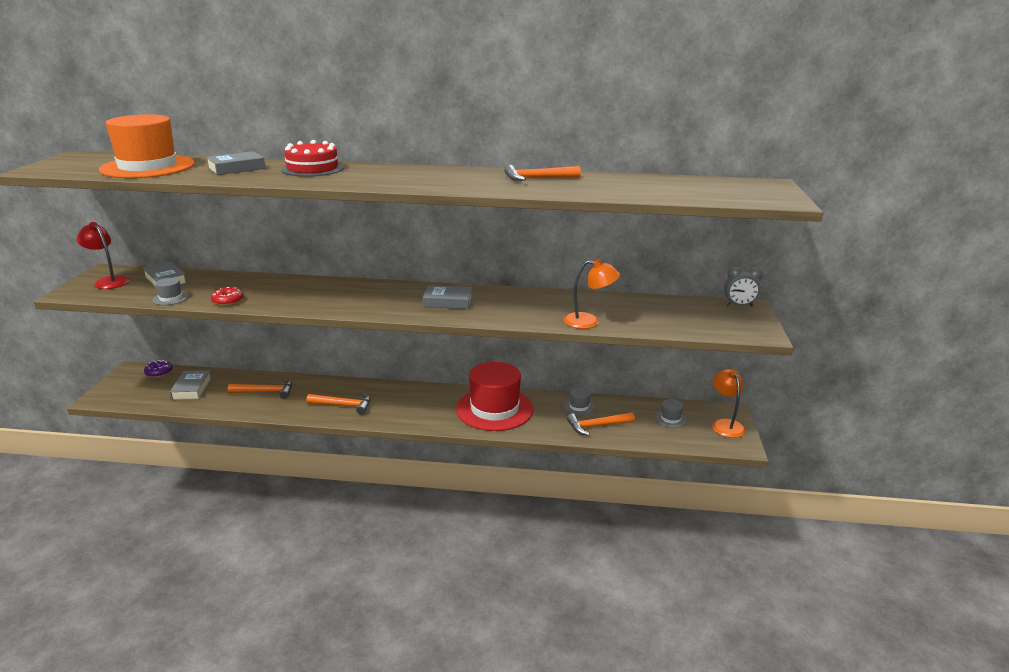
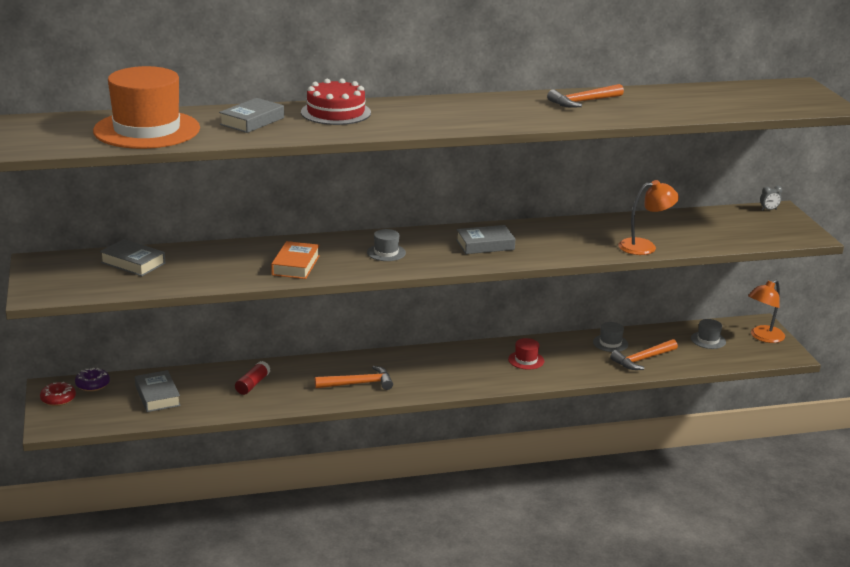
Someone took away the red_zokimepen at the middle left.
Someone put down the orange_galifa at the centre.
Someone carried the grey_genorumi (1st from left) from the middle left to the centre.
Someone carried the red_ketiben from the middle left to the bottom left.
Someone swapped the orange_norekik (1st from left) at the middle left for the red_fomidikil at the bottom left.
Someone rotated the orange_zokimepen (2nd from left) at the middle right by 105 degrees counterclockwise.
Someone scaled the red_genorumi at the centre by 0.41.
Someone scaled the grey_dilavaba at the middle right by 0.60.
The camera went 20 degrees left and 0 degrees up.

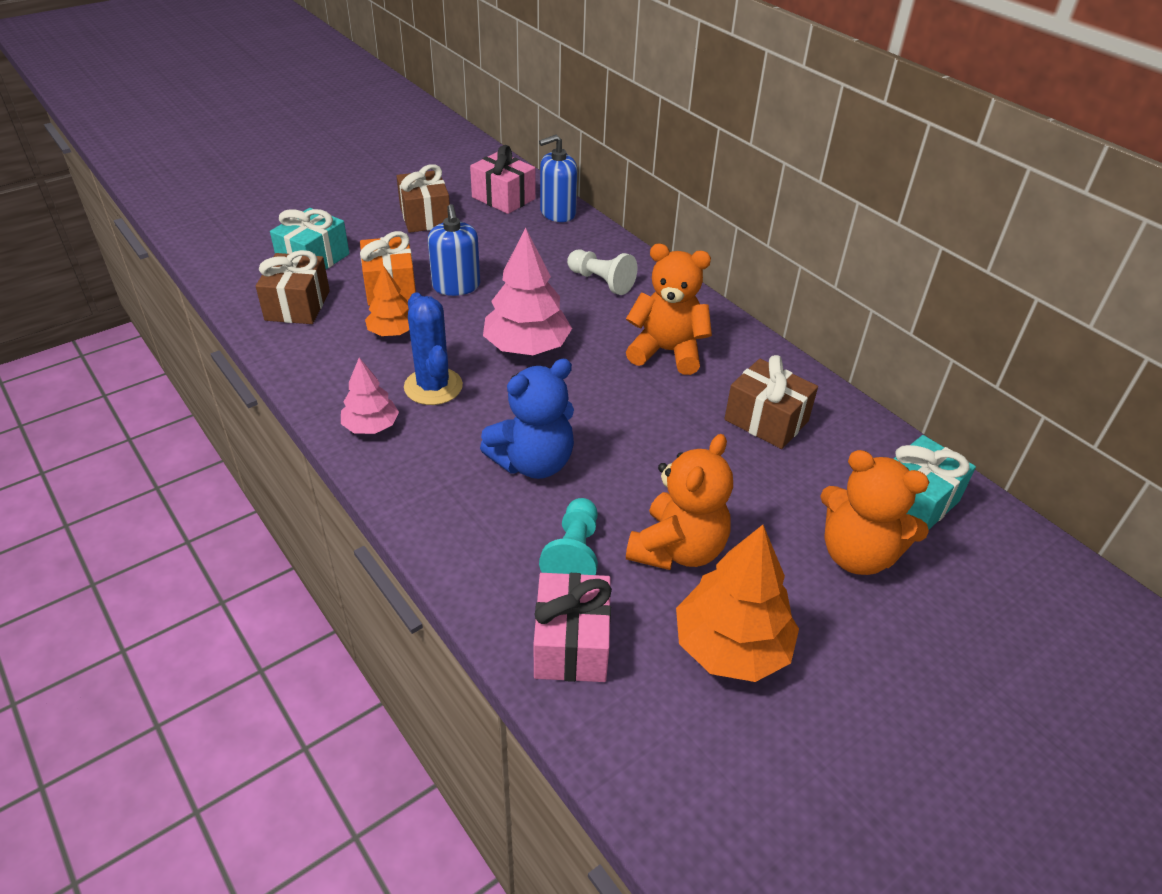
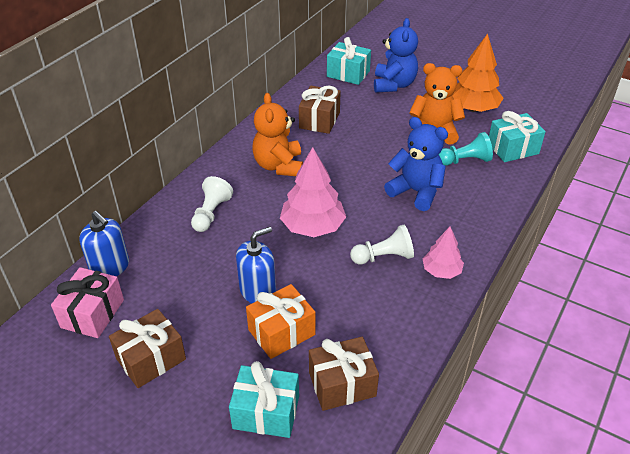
Someone took away the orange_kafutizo (1st from left) at the middle left.
Someone swapped the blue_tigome at the centre for the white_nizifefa (2nd from left) at the centre.
Someone repainted the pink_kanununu (2nd from left) at the bottom centre, which became the turquoise_kanununu (3rd from left) at the top right.
Someone repainted the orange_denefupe (3rd from left) at the middle right, which became the blue_denefupe (1st from left) at the top centre.
The camera went 110 degrees left and 0 degrees up.

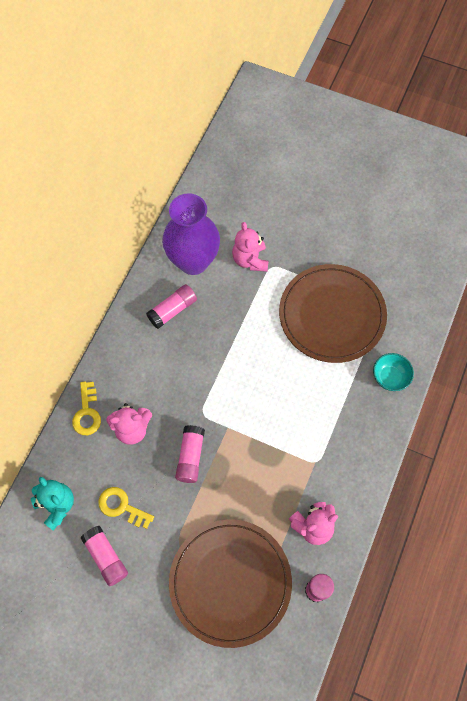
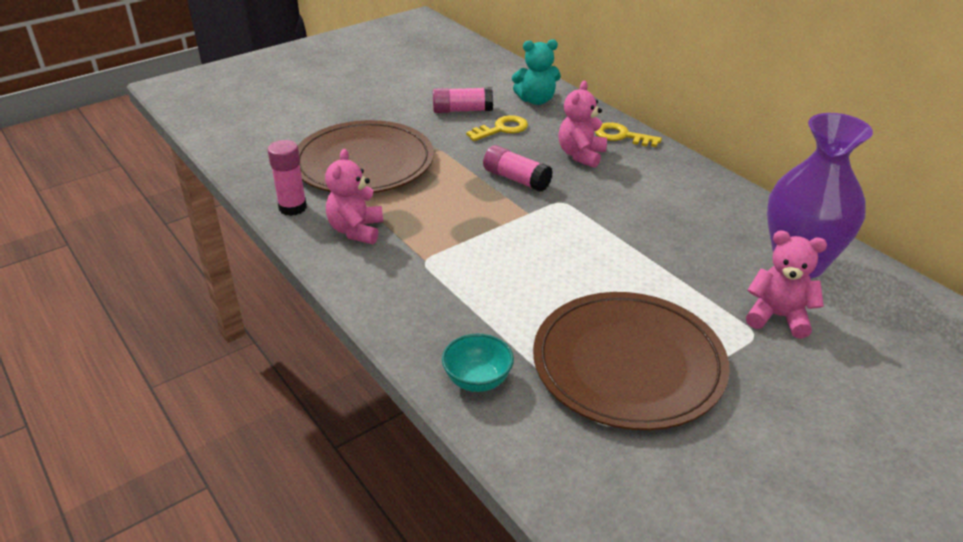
Someone took away the pink_fomidikil (2nd from left) at the centre.
The camera went 120 degrees right and 30 degrees down.

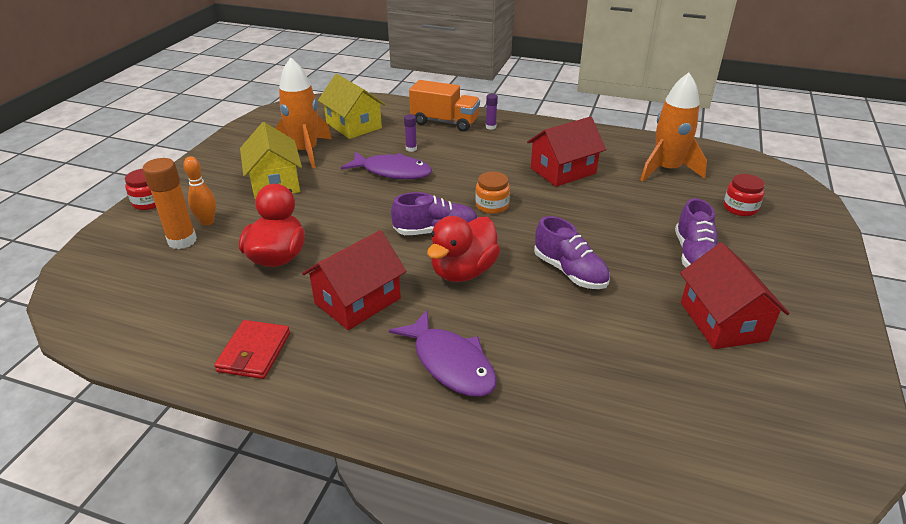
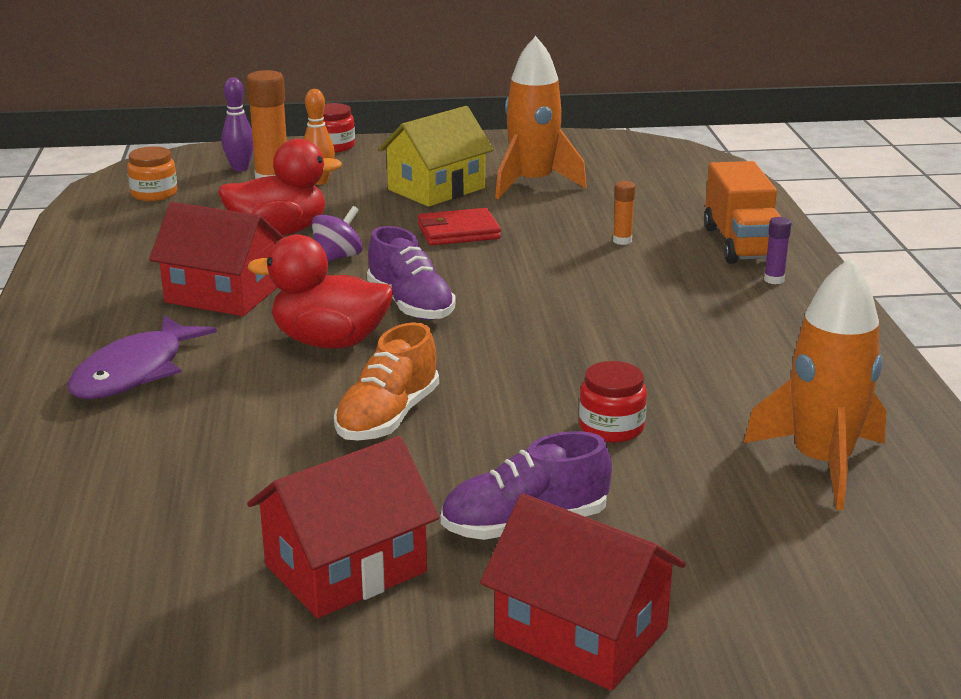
Someone took away the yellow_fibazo (2nd from left) at the top centre.
Someone took away the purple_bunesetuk (1st from left) at the top centre.
Someone put down the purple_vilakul at the top left.
Someone put down the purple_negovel at the centre.
Someone carried the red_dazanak from the middle left to the top centre.
Someone carried the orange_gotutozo from the centre to the top left.
Someone carried the red_fibazo (2nd from left in the first image) from the top centre to the bottom centre.
Someone carried the red_gotutozo (2nd from left) from the middle right to the centre.
Someone repainted the purple_fomidikil (1st from left) at the top centre, which became the orange_fomidikil (2nd from left) at the top centre.
Someone repainted the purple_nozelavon (2nd from left) at the centre, which became the orange_nozelavon at the centre.
The camera went 65 degrees right and 10 degrees down.

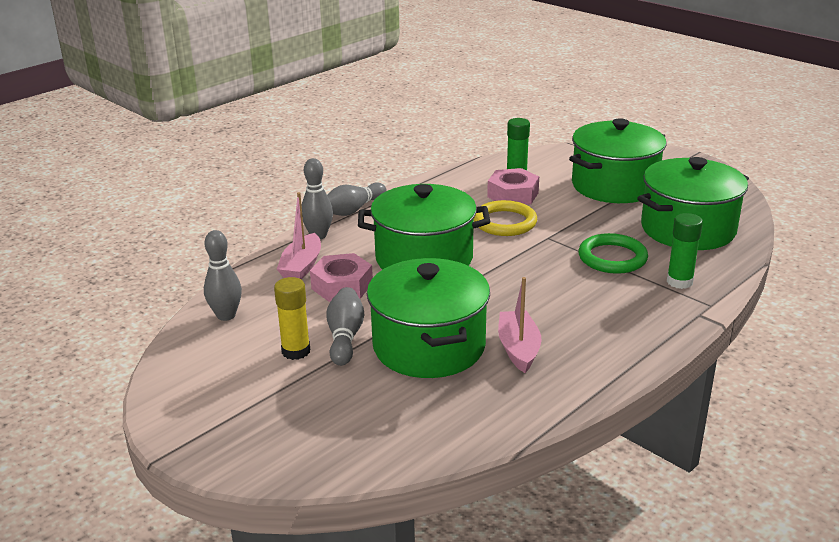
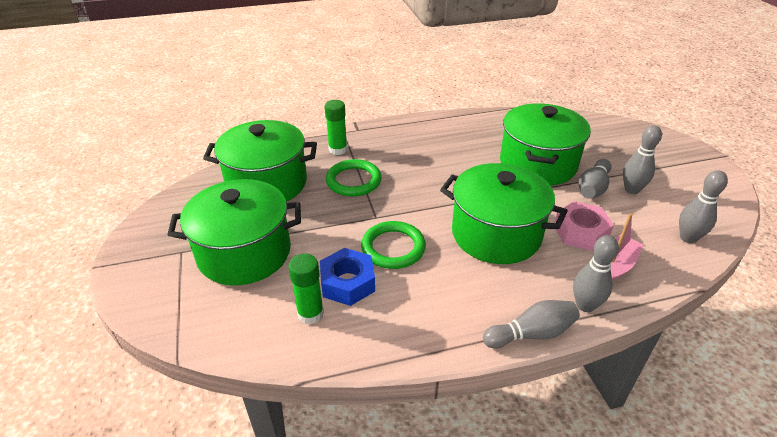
Someone took away the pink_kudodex (2nd from left) at the centre.
Someone swapped the yellow_fomidikil at the centre for the grey_vilakul (4th from left) at the middle right.
Someone repainted the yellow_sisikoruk at the centre, which became the green_sisikoruk (2nd from left) at the centre.
Someone repainted the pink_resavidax (2nd from left) at the centre, which became the blue_resavidax at the centre.
The camera went 150 degrees left and 10 degrees up.

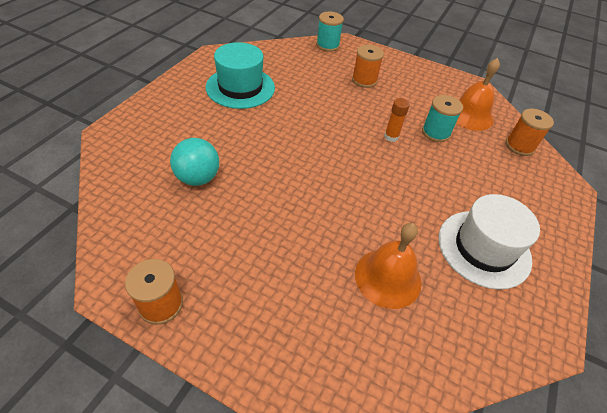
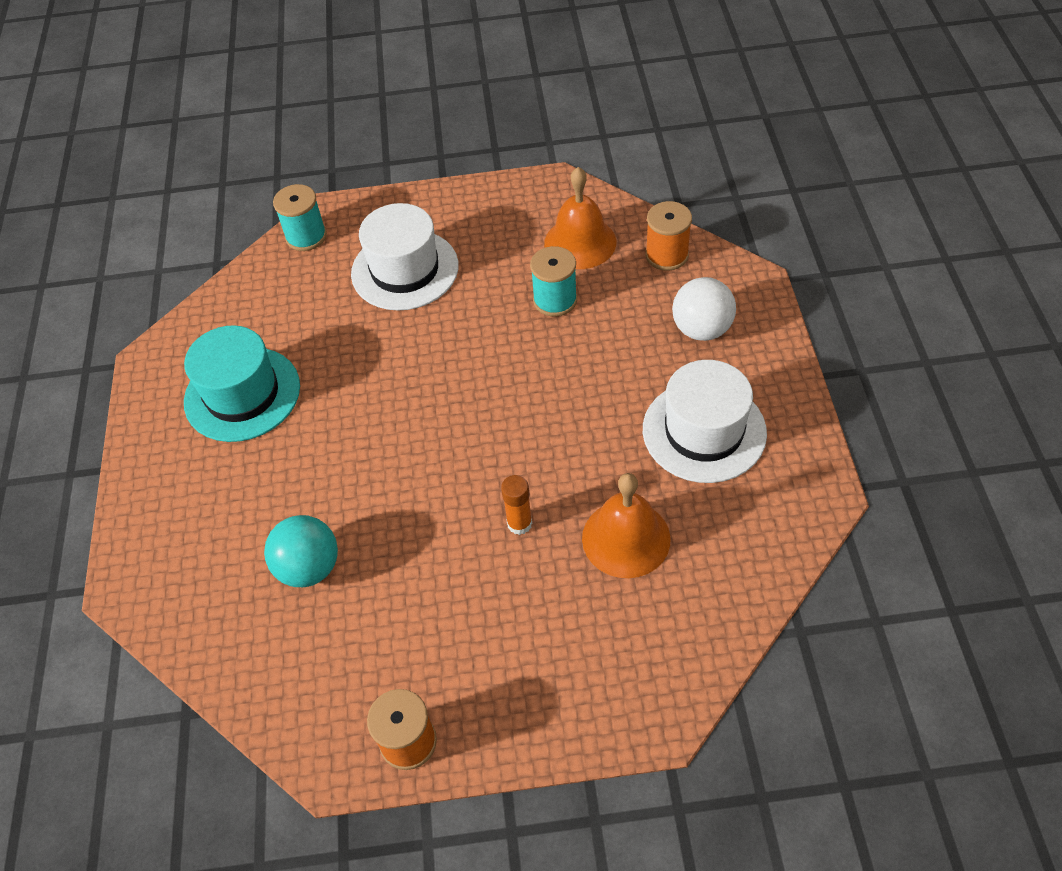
Someone put down the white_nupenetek at the centre.
Someone carried the orange_fomidikil from the top centre to the centre.
Someone swapped the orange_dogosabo (2nd from left) at the top centre for the white_genorumi (1st from left) at the top centre.
The camera went 25 degrees left and 5 degrees up.

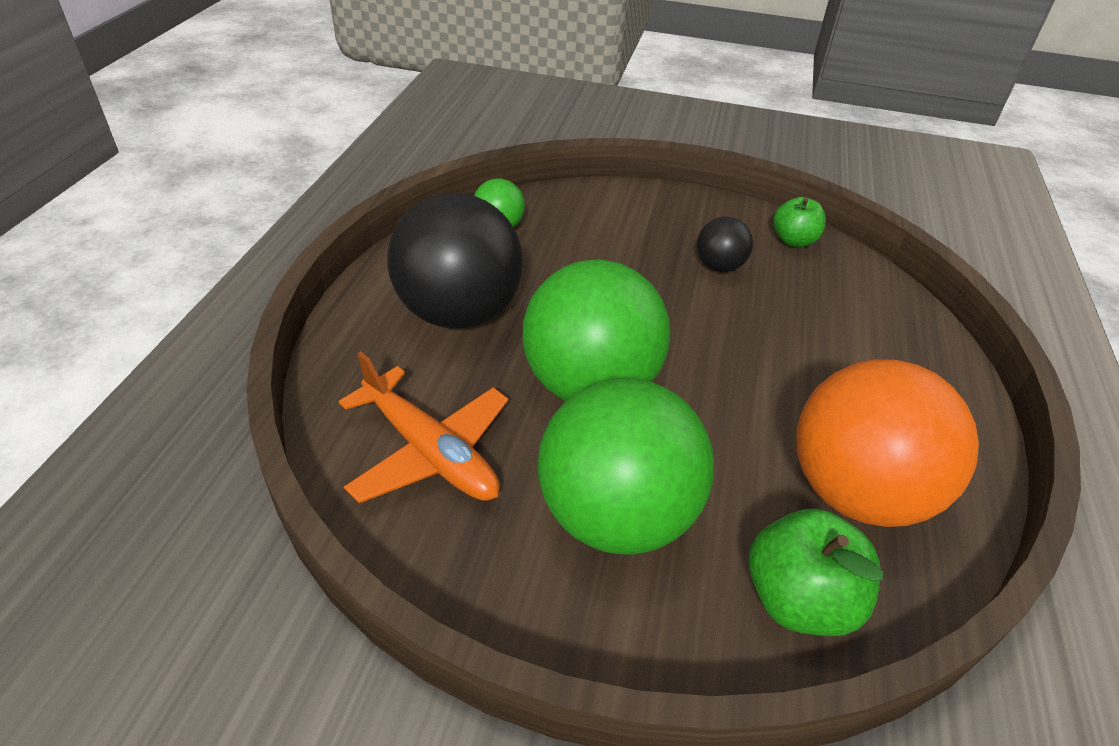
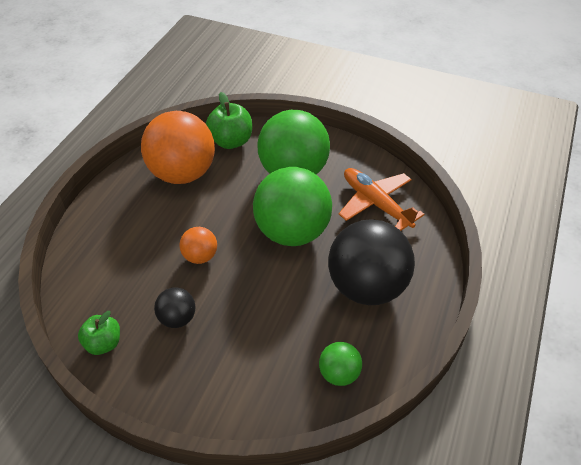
Someone put down the orange_nupenetek (2nd from left) at the centre.
The camera went 170 degrees left and 5 degrees up.

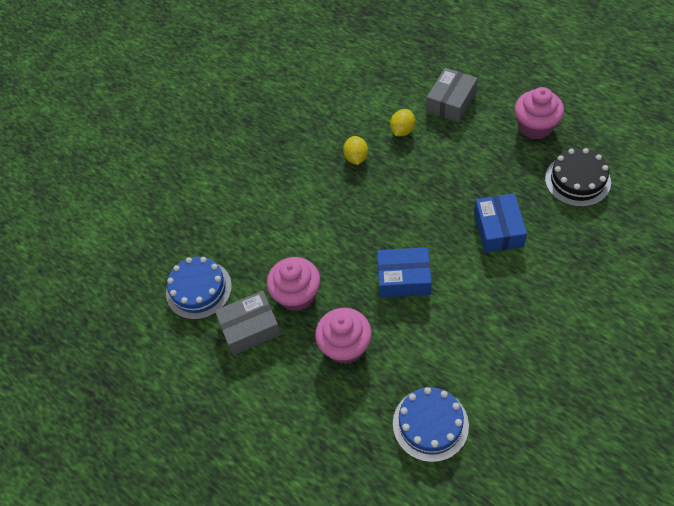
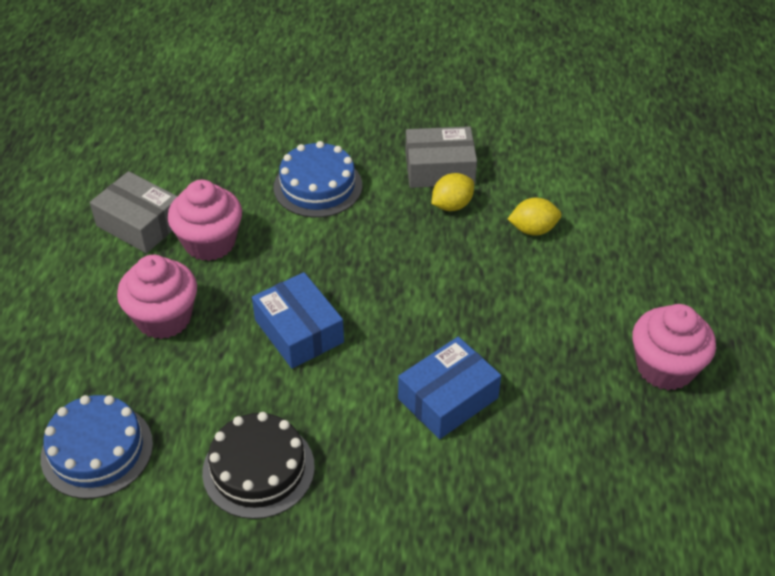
Someone carried the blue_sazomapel (1st from left in the first image) from the middle left to the top centre.
Someone carried the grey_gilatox (2nd from left) from the top right to the top centre.
Someone carried the black_sazomapel from the middle right to the bottom left.
The camera went 50 degrees right and 10 degrees down.

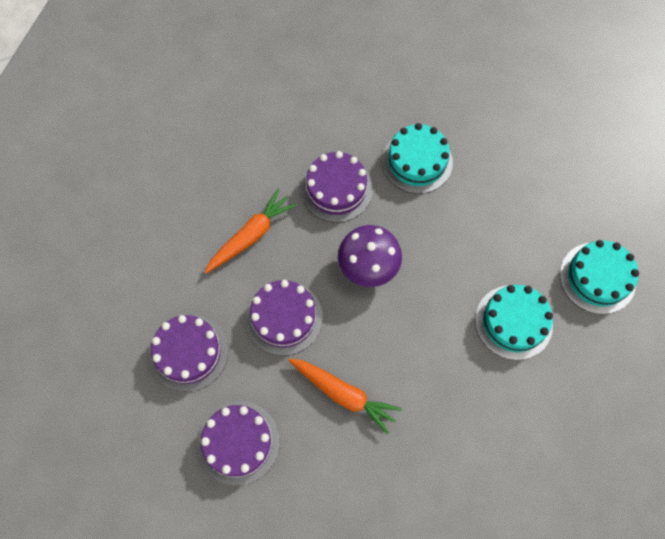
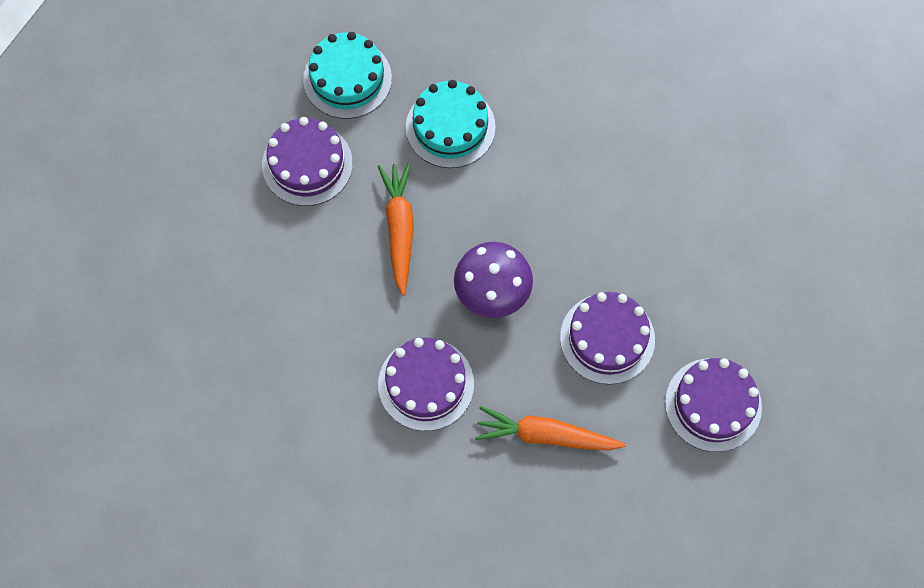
Someone took away the turquoise_sazomapel (1st from left) at the top centre.
Someone carried the purple_sazomapel (2nd from left in the first image) from the bottom centre to the top left.
Someone carried the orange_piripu (2nd from left in the first image) from the bottom centre to the centre.
The camera went 125 degrees left and 0 degrees up.

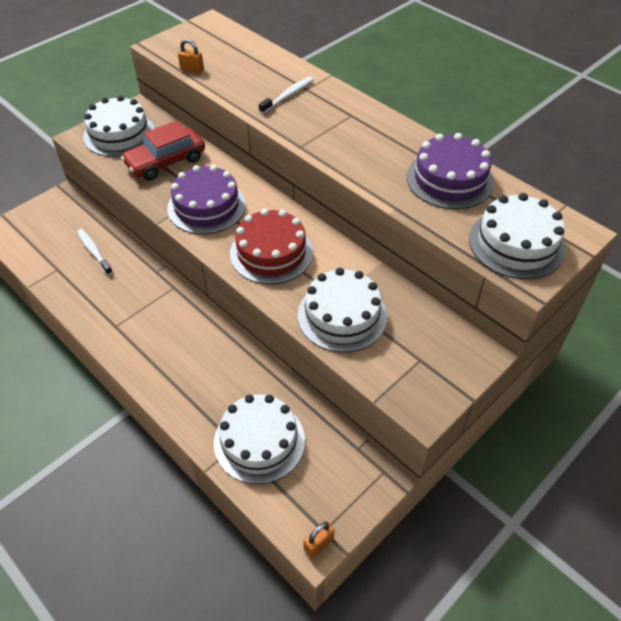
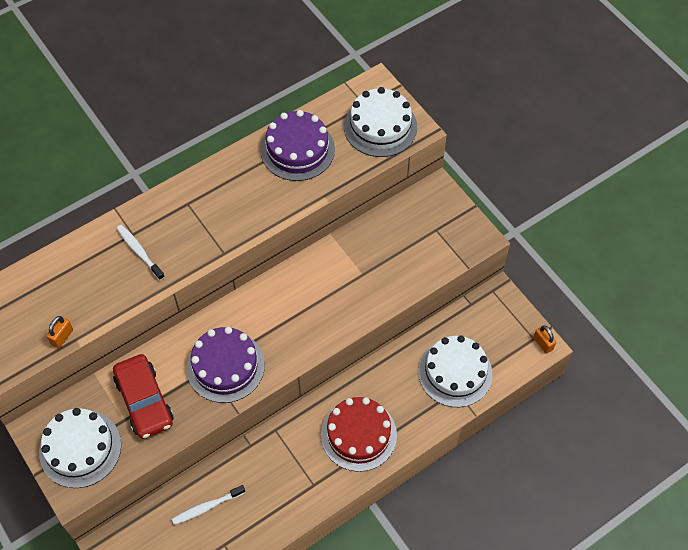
Someone took away the white_sazomapel (3rd from left) at the centre.
Someone carried the red_sazomapel from the centre to the bottom centre.
The camera went 80 degrees left and 10 degrees up.

